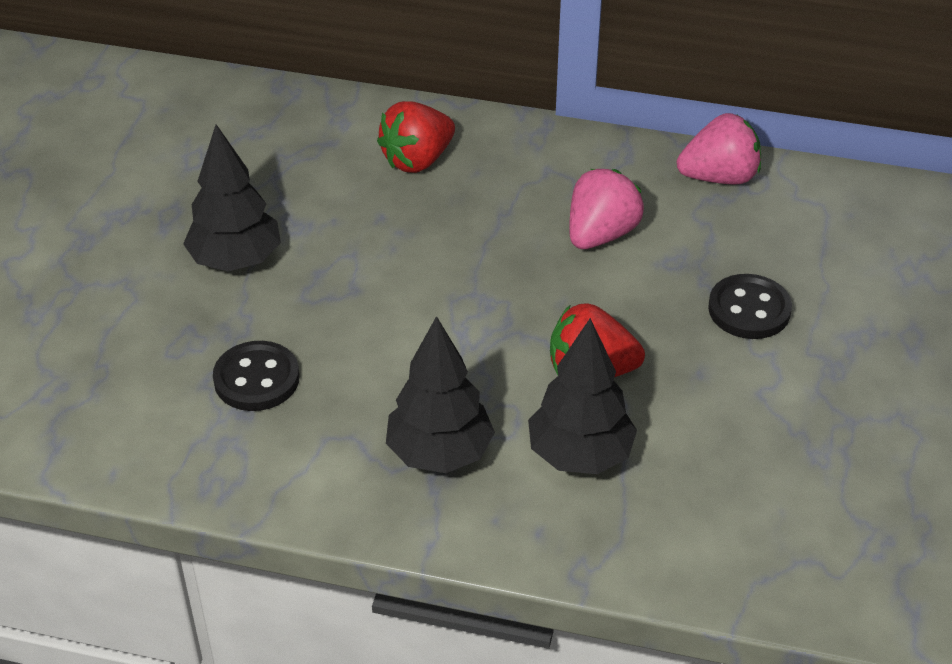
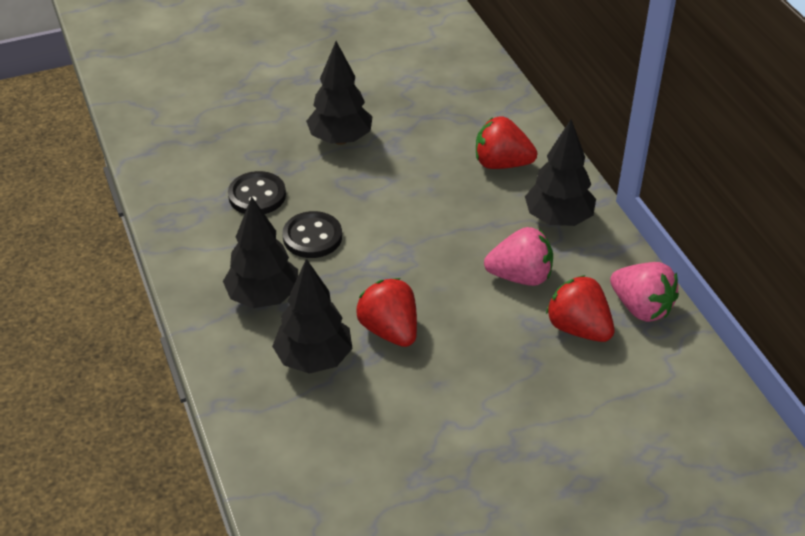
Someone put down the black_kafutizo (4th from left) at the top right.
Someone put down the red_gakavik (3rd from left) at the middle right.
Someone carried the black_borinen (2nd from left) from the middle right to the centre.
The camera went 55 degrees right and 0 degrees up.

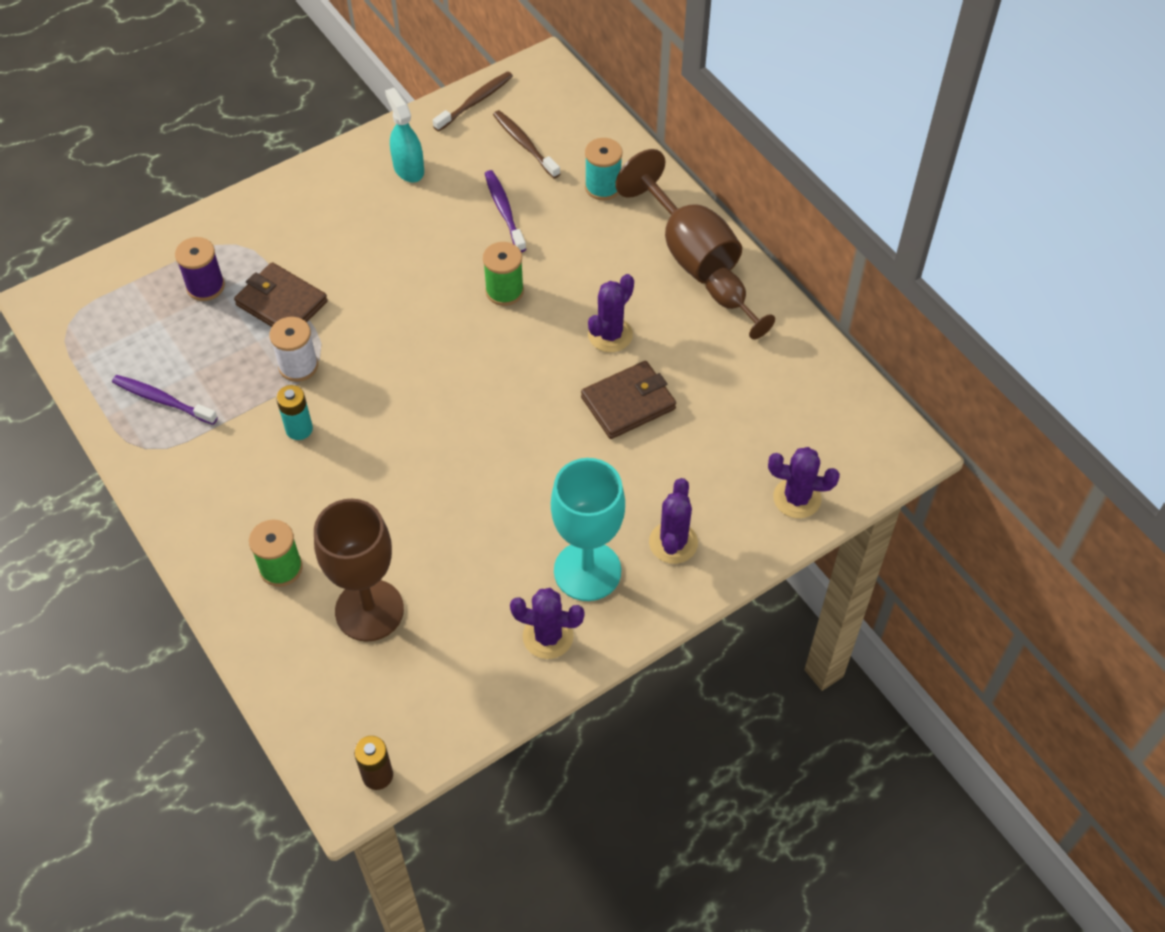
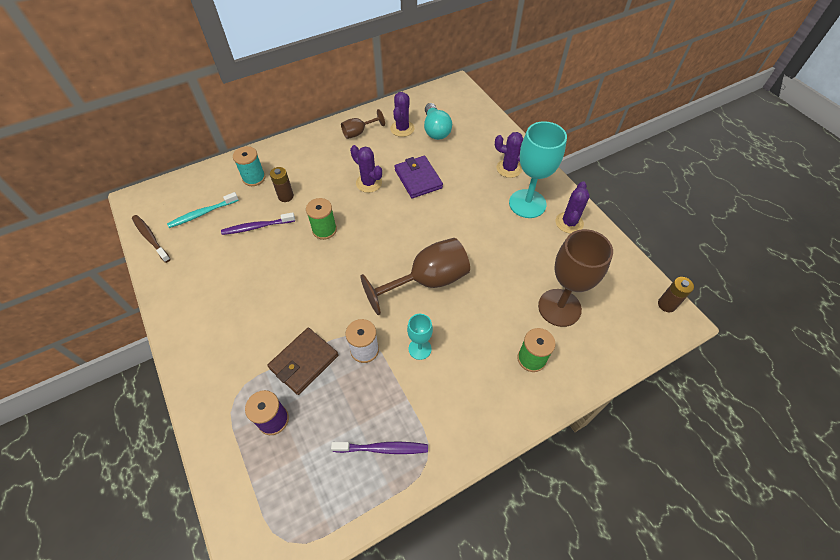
Someone took away the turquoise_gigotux at the top centre.
Someone put down the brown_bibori (1st from left) at the top centre.
Someone put down the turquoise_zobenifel at the top centre.
Someone carried the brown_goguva (2nd from left) from the top centre to the centre.
Someone carried the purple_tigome (4th from left in the first image) from the middle right to the top centre.
Someone swapped the turquoise_bibori at the middle left for the turquoise_goguva (1st from left) at the centre.
Someone repainted the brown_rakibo (2nd from left) at the top centre, which became the turquoise_rakibo at the middle left.
Someone repainted the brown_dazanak (2nd from left) at the centre, which became the purple_dazanak at the top centre.
Someone rotated the purple_rakibo (1st from left in the first image) at the middle left by 120 degrees counterclockwise.
The camera went 85 degrees left and 0 degrees up.

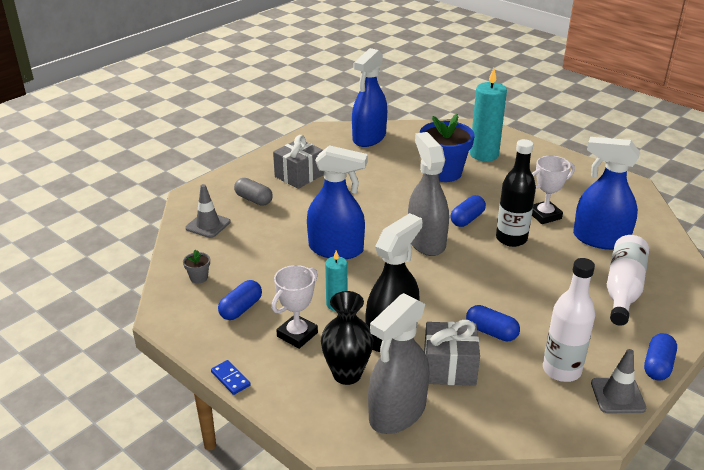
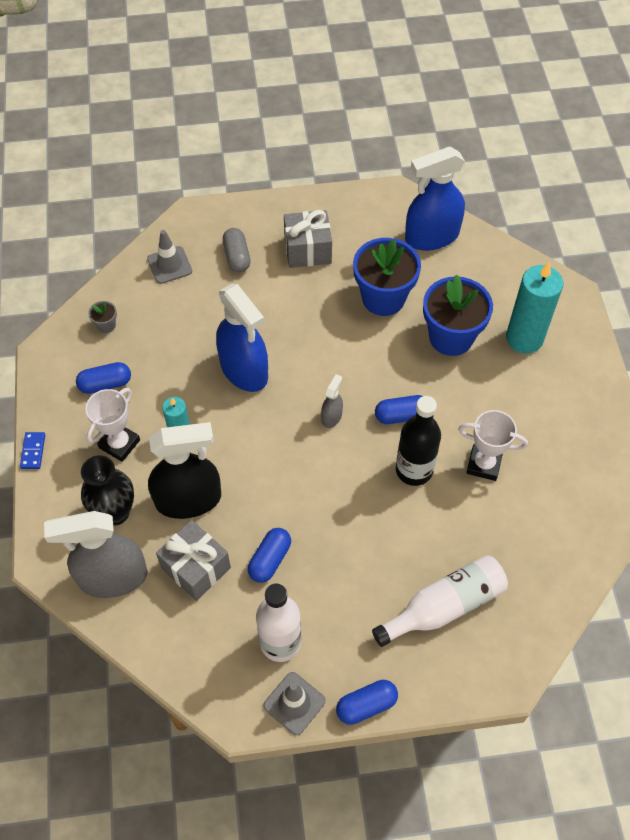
Someone took away the blue_gigotux (3rd from left) at the middle right.
Someone put down the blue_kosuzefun (1st from left) at the top centre.
Someone rotated the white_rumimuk (1st from left) at the centre by 45 degrees counterclockwise.
Someone rotated the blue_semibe (3rd from left in the first image) at the bottom right by 45 degrees clockwise.
Someone scaled the grey_gigotux (2nd from left) at the centre by 0.45.
The camera went 40 degrees right and 25 degrees up.

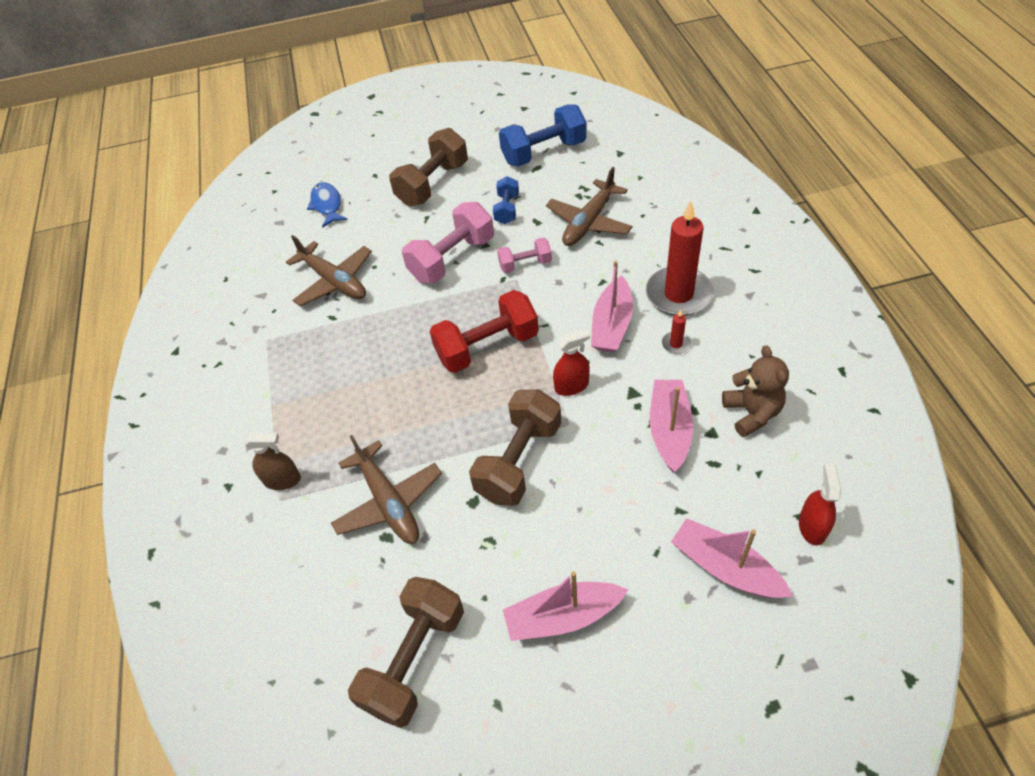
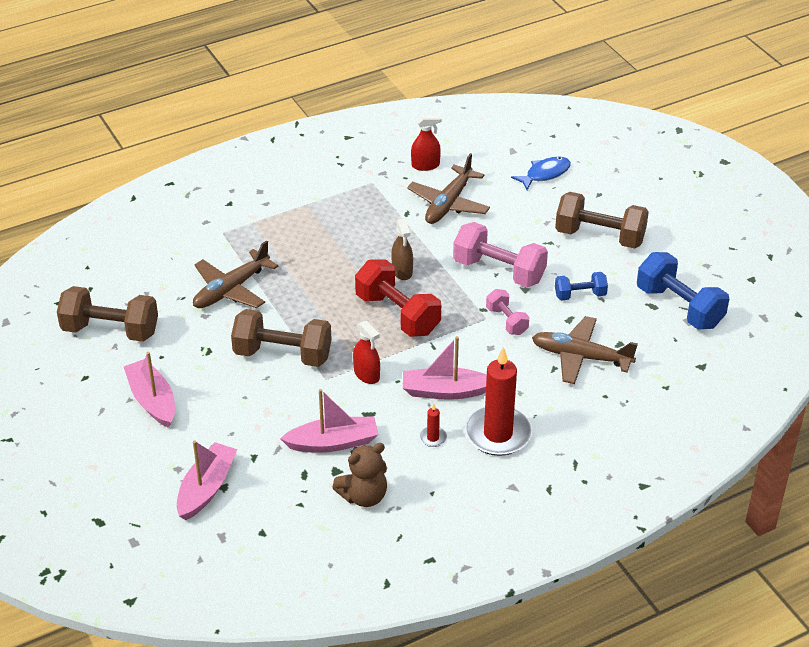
Someone carried the brown_gigotux from the middle left to the centre.
Someone carried the red_gigotux (2nd from left) from the middle right to the top centre.
The camera went 70 degrees right and 10 degrees down.

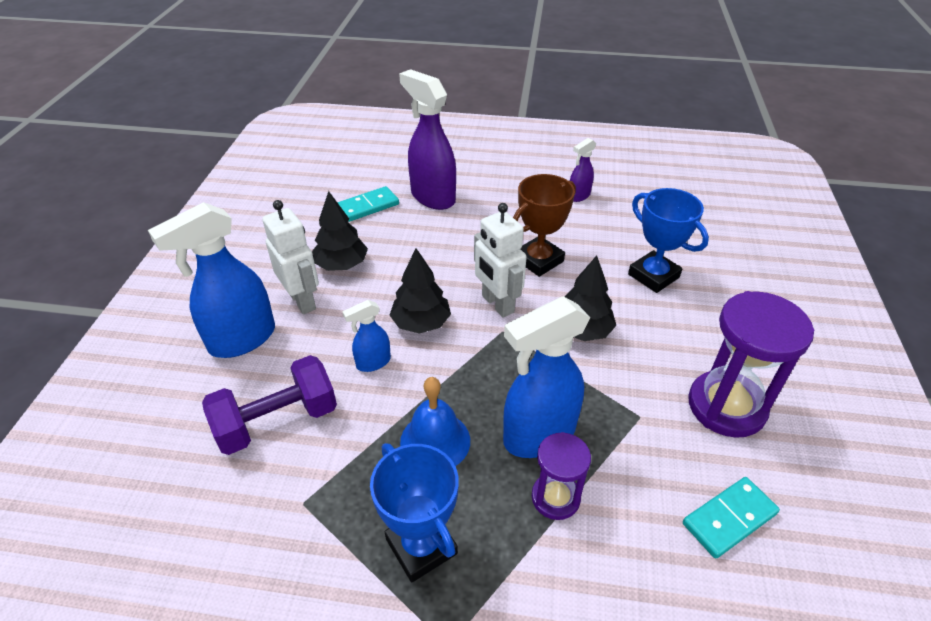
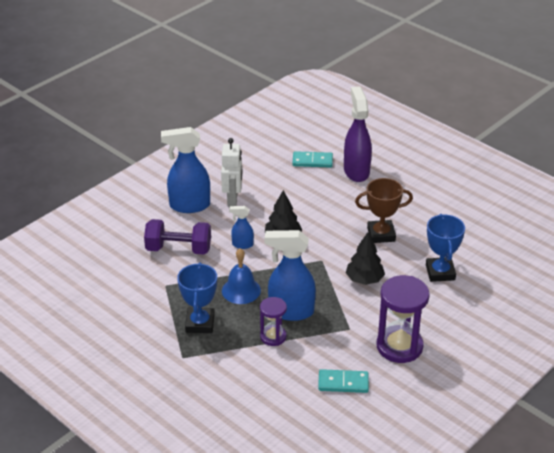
Someone took away the black_kafutizo (1st from left) at the centre.
Someone took away the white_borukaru (2nd from left) at the centre.
Someone took away the purple_gigotux (2nd from left) at the top centre.
The camera went 35 degrees right and 5 degrees down.

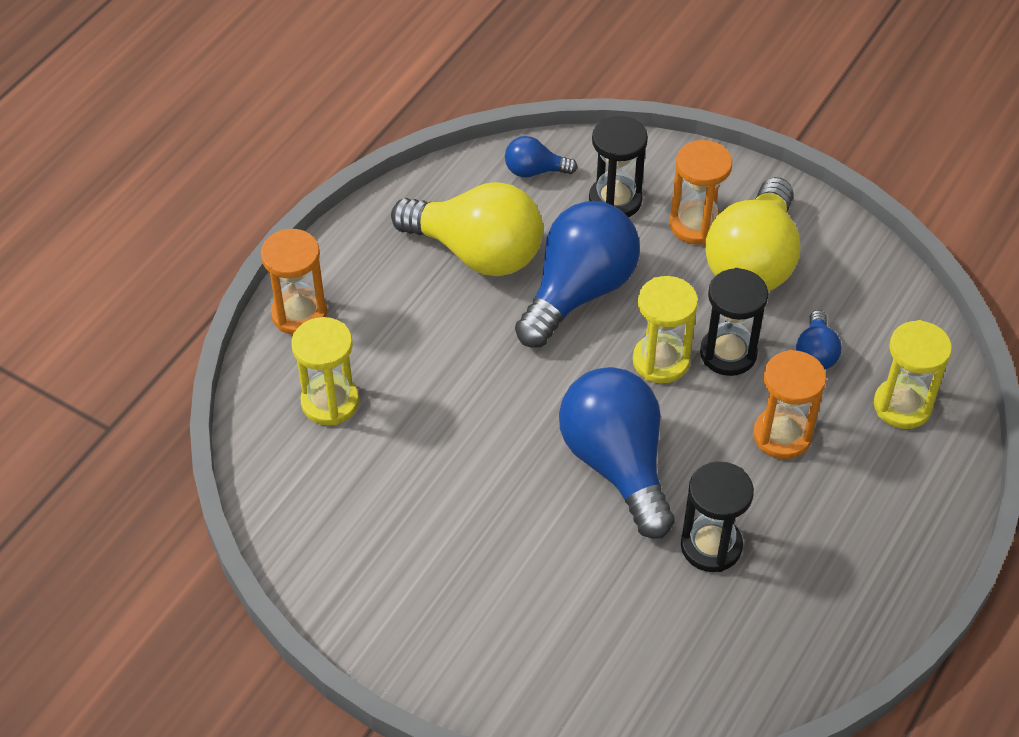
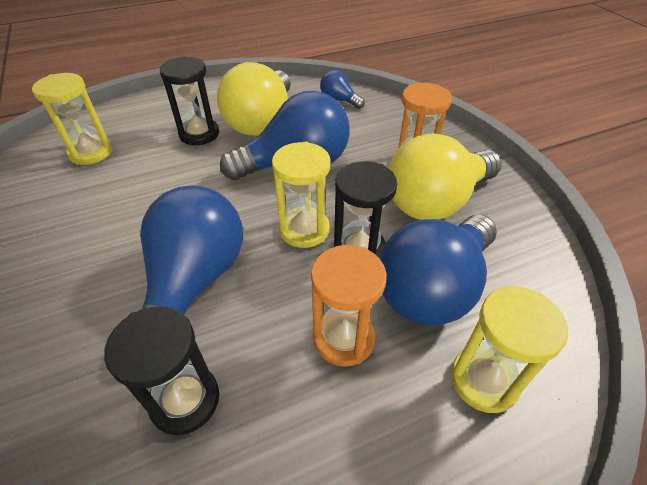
Someone took away the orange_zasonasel (1st from left) at the middle left.
Someone carried the black_zasonasel (1st from left in the first image) from the top centre to the top left.
Someone rotated the yellow_zobenifel (1st from left) at the top centre by 45 degrees clockwise.
Someone scaled the blue_zobenifel (4th from left) at the middle right by 2.15.
The camera went 35 degrees right and 5 degrees down.

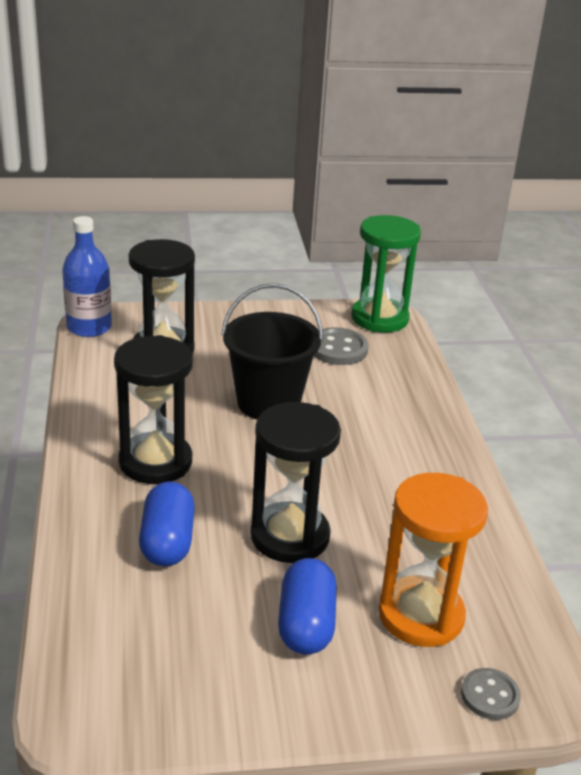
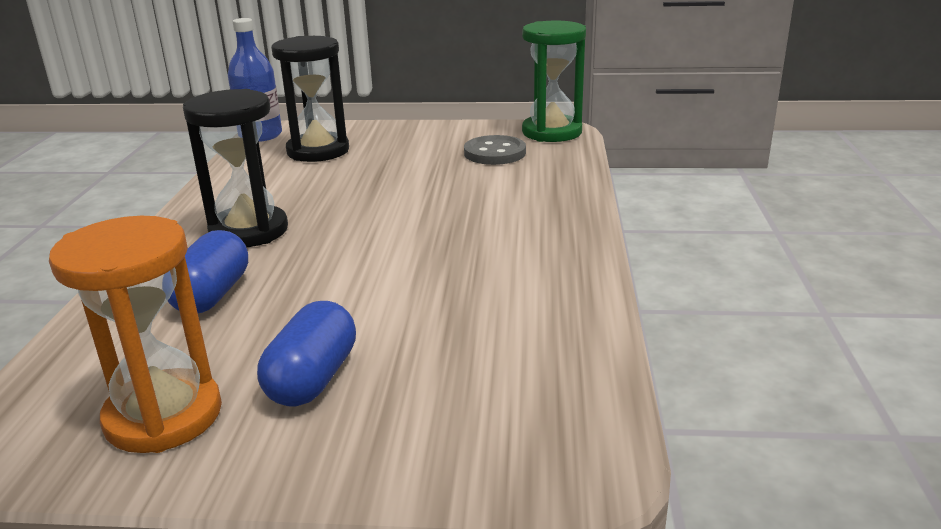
Someone took away the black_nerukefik at the centre.
Someone took away the black_zasonasel (3rd from left) at the centre.
Someone took away the grey_borinen (2nd from left) at the bottom right.
Someone carried the orange_zasonasel from the bottom right to the middle left.
The camera went 15 degrees right and 5 degrees down.

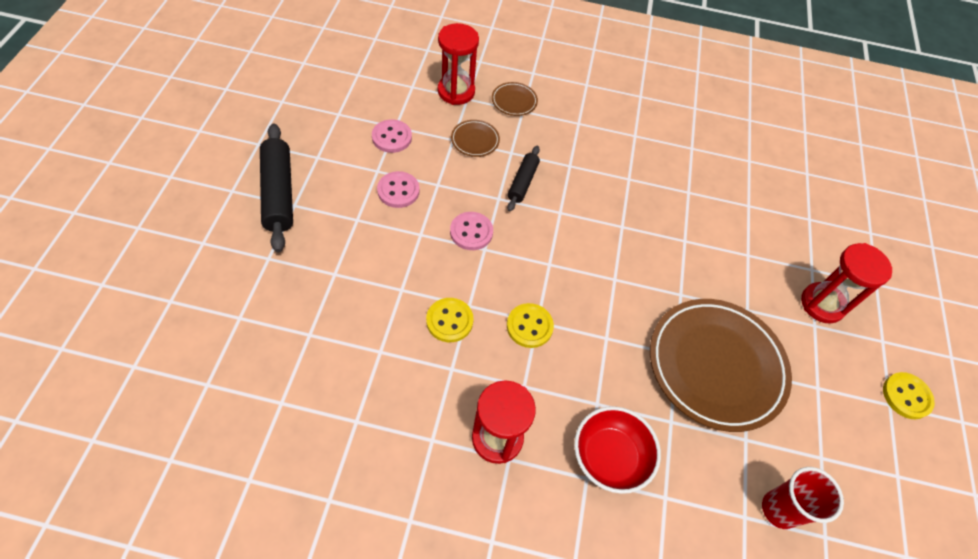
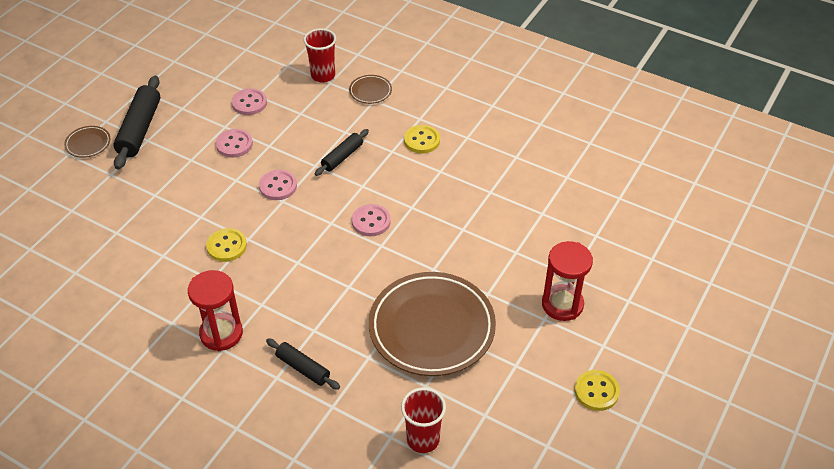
Someone put down the pink_borinen (4th from left) at the centre.
Someone carried the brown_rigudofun (1st from left) from the top centre to the top left.
Someone carried the yellow_borinen (2nd from left) from the centre to the top centre.
Someone swapped the red_zasonasel (1st from left) at the top centre for the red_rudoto (1st from left) at the top centre.
Someone swapped the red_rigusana at the bottom centre for the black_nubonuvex (2nd from left) at the bottom centre.
The camera went 25 degrees right and 10 degrees down.

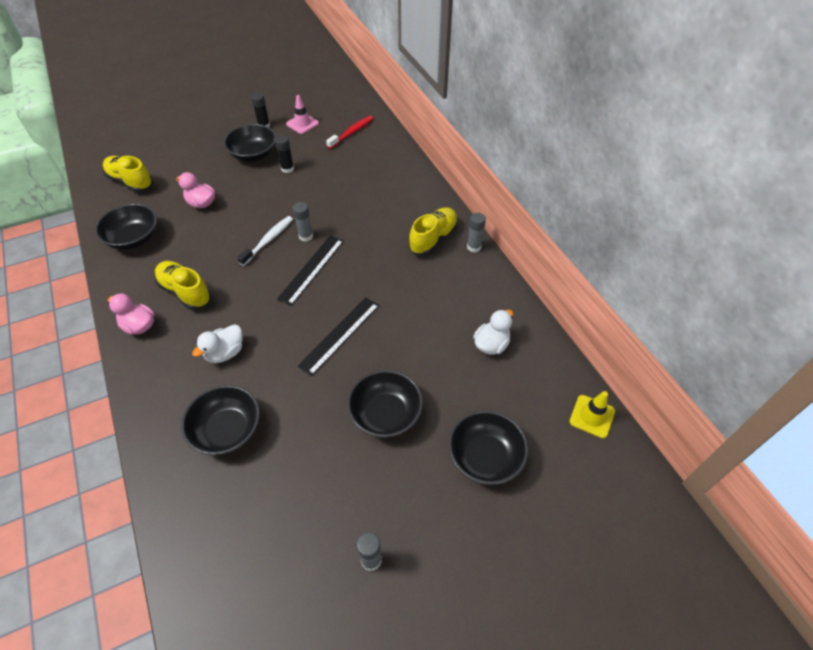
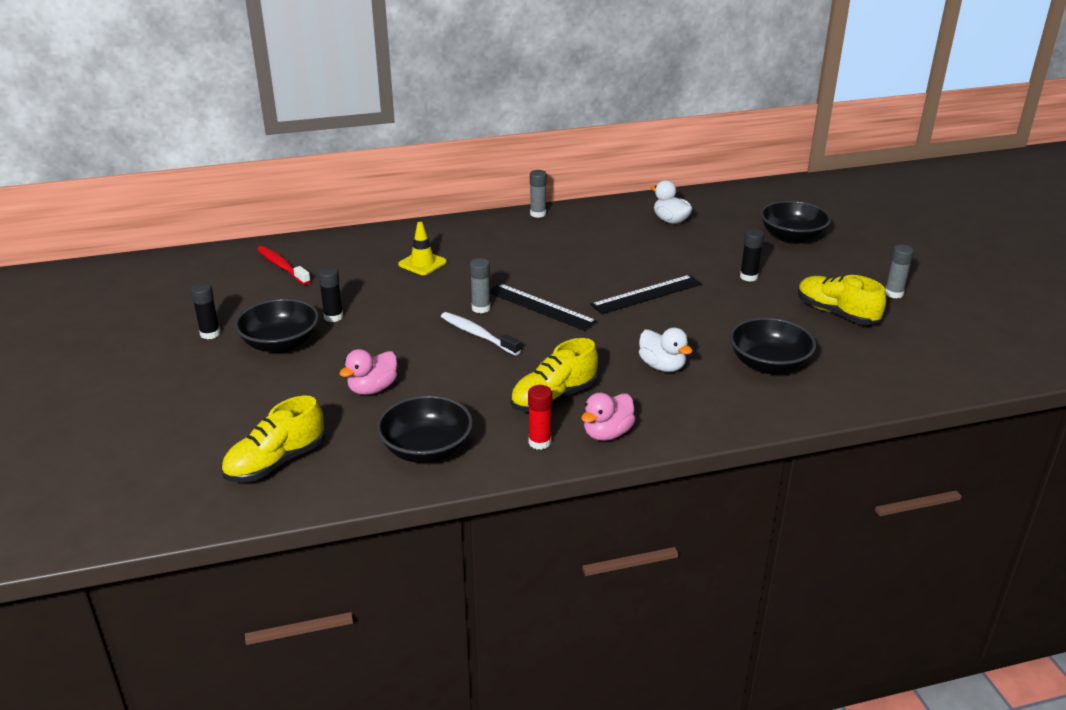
Someone took away the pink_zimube at the top centre.
Someone put down the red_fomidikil at the centre.
Someone carried the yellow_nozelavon (3rd from left) from the centre to the middle right.
Someone carried the yellow_zimube from the middle right to the centre.
Someone swapped the black_rigusana (4th from left) at the centre for the black_fomidikil (3rd from left) at the middle right.
Someone rotated the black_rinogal (2nd from left) at the centre by 75 degrees counterclockwise.
The camera went 80 degrees left and 20 degrees down.

